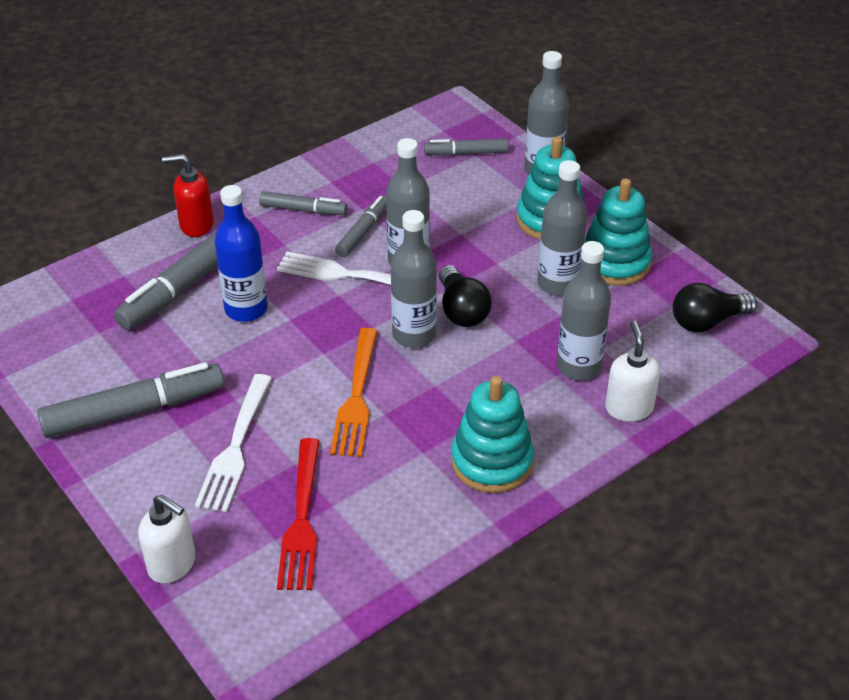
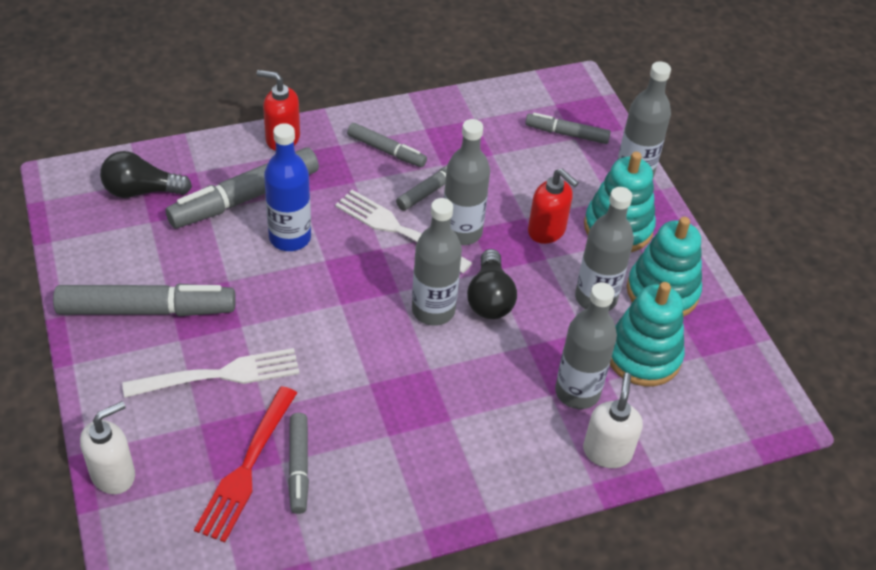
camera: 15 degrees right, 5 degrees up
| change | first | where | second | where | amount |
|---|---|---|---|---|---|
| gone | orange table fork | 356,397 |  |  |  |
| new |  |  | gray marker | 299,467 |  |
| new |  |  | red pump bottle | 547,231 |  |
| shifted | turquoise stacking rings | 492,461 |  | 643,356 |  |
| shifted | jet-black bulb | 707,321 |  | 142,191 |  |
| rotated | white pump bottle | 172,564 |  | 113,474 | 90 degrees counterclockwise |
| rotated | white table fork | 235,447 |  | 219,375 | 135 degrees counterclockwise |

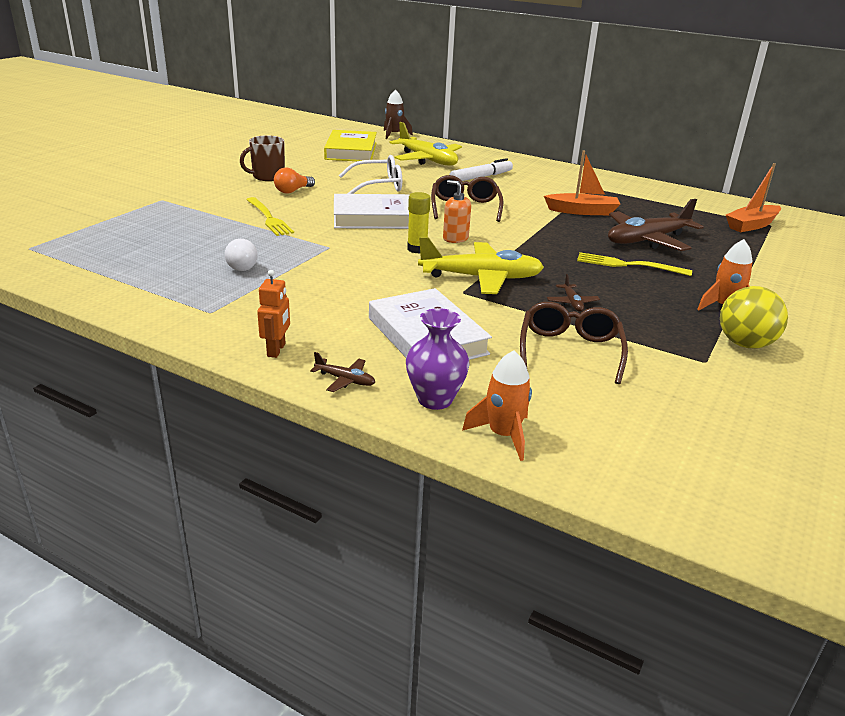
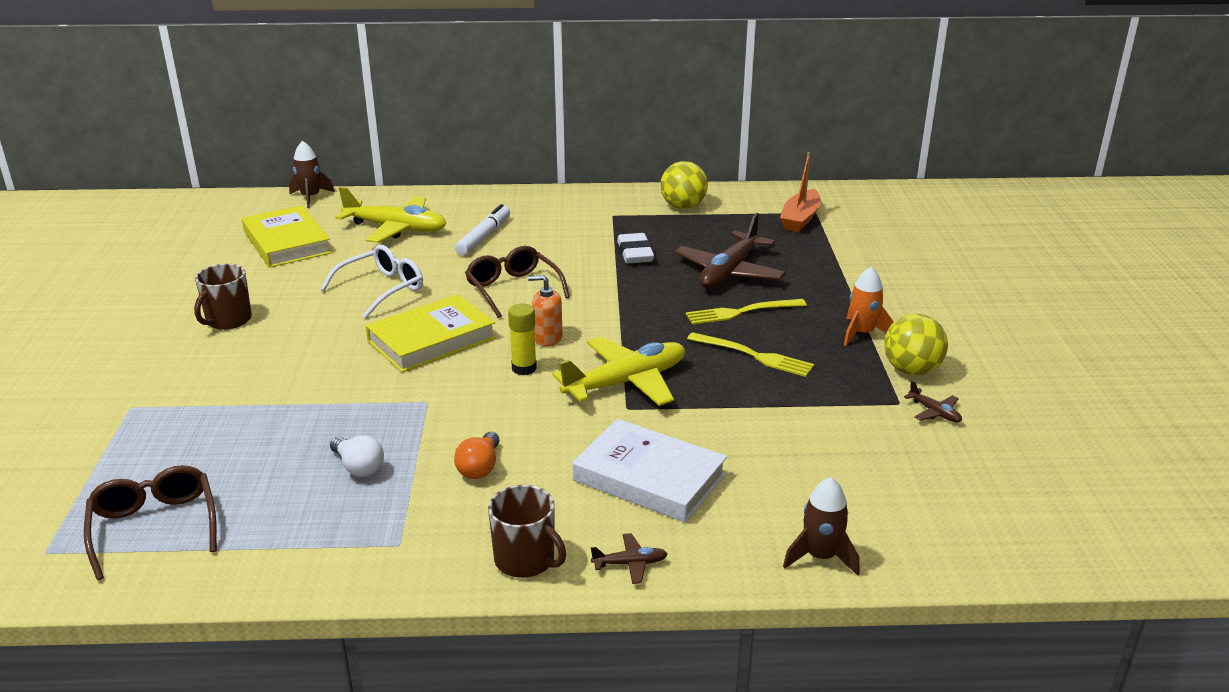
camera: 30 degrees left, 0 degrees up
| change | first | where | second | where | amount |
|---|---|---|---|---|---|
| gone | royal purple tall vase | 435,399 |  |  |  |
| new |  |  | bright yellow ball | 683,206 |  |
| shifted | bright yellow table fork | 269,218 |  | 755,356 |  |
| shifted | orange bulb | 292,191 |  | 480,467 |  |
| shifted | brown spectacles | 570,351 |  | 154,528 |  |
| shifted | brown aeroplane | 572,303 |  | 934,412 |  |
| swapped | orange toy robot | 276,350 | brown coffee mug | 526,560 |  |
| swapped | orange toy boat | 582,211 | white gum eraser | 635,253 |  |
| repainted | white book | 375,218 | bright yellow book | 432,339 |  |
| repainted | orange toy rocket | 503,435 | brown toy rocket | 821,557 |  |

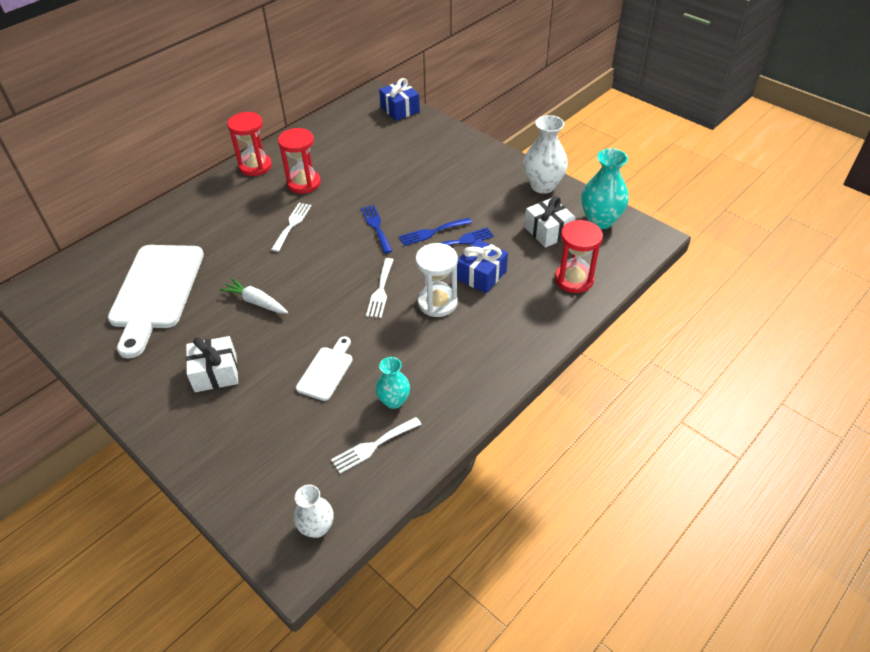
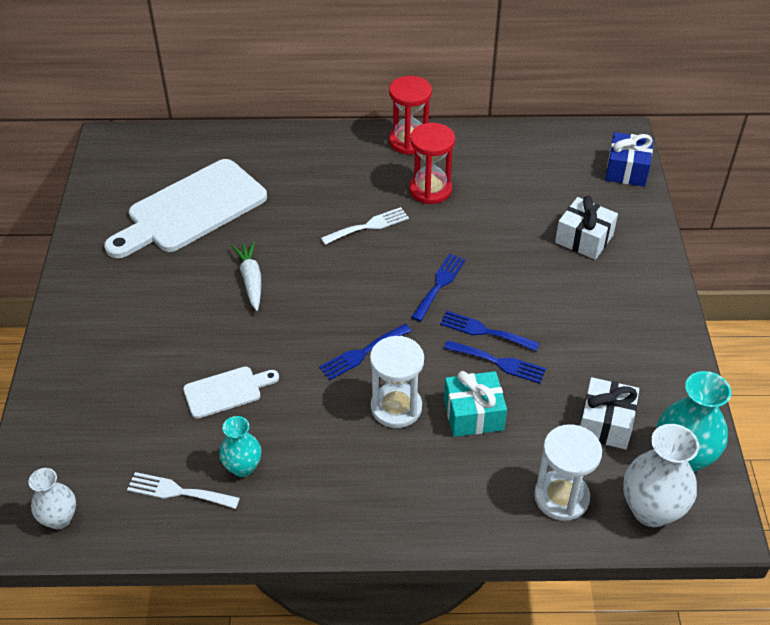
camera: 45 degrees right, 0 degrees up
| change | first | where | second | where | amount |
|---|---|---|---|---|---|
| shifted | white gift | 215,373 |  | 584,239 |  |
| shifted | white tall vase | 542,186 |  | 651,510 |  |
| repainted | white table fork | 380,290 | blue table fork | 362,353 |  |
| repainted | blue gift | 481,275 | turquoise gift | 473,414 |  |
| repainted | red hourglass | 574,279 | white hourglass | 561,497 |  |

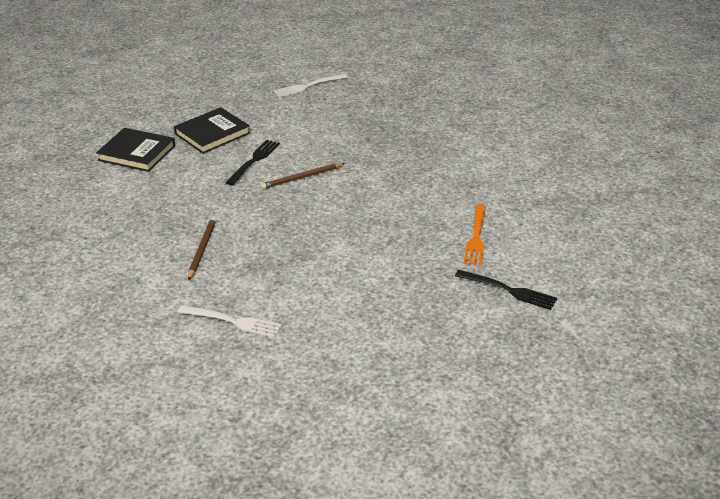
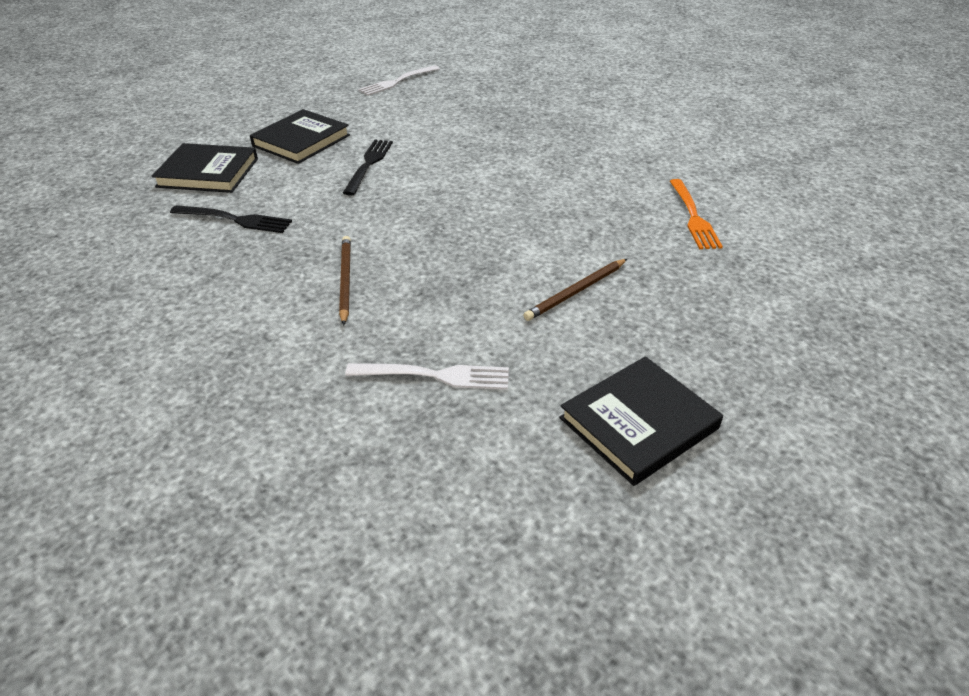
camera: 15 degrees left, 5 degrees up
| change | first | where | second | where | amount |
|---|---|---|---|---|---|
| new |  |  | jet-black book | 638,423 |  |
| shifted | brown pencil | 302,178 |  | 576,292 |  |
| shifted | jet-black table fork | 508,290 |  | 235,219 |  |

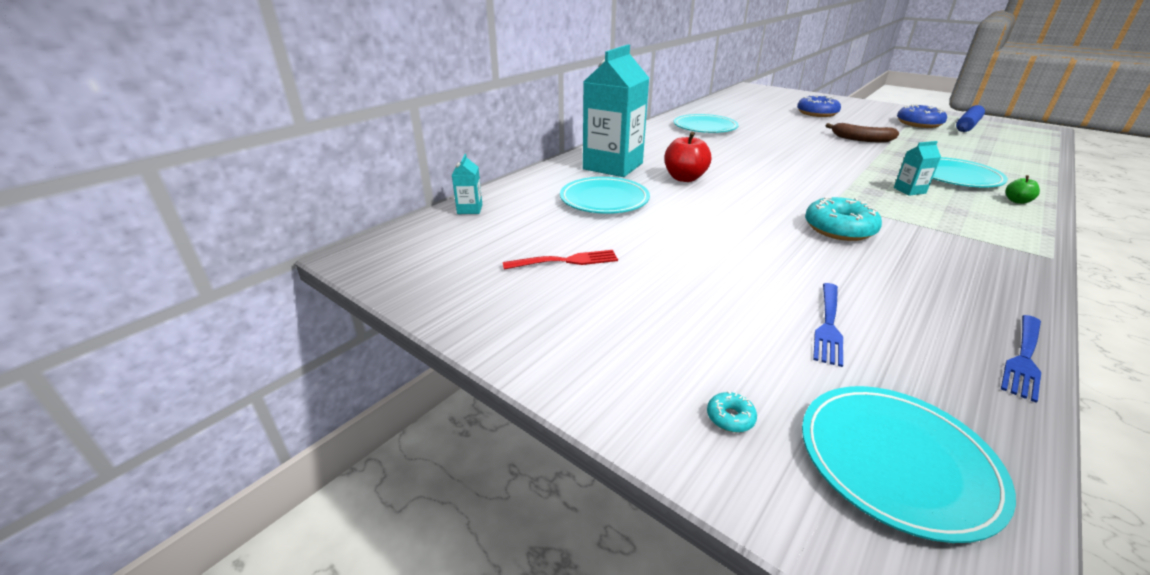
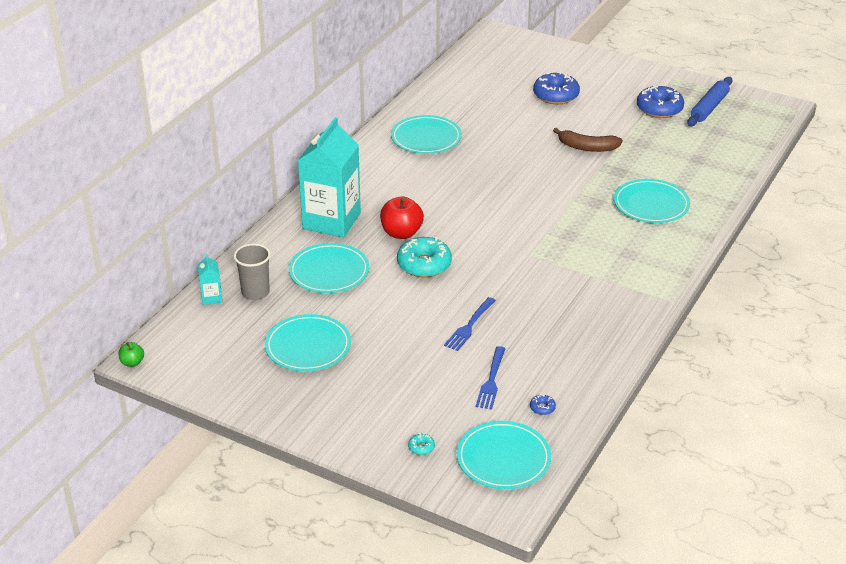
camera: 10 degrees left, 5 degrees up
| change | first | where | second | where | amount |
|---|---|---|---|---|---|
| gone | turquoise juice carton | 909,190 |  |  |  |
| new |  |  | gray tumbler | 255,292 |  |
| new |  |  | blue doughnut | 542,408 |  |
| shifted | turquoise doughnut | 839,229 |  | 424,264 |  |
| shifted | blue table fork | 1024,358 |  | 469,326 |  |
| shifted | emerald apple fruit | 1017,201 |  | 132,362 |  |
| swapped | red table fork | 565,261 | turquoise dinner plate | 308,346 |  |

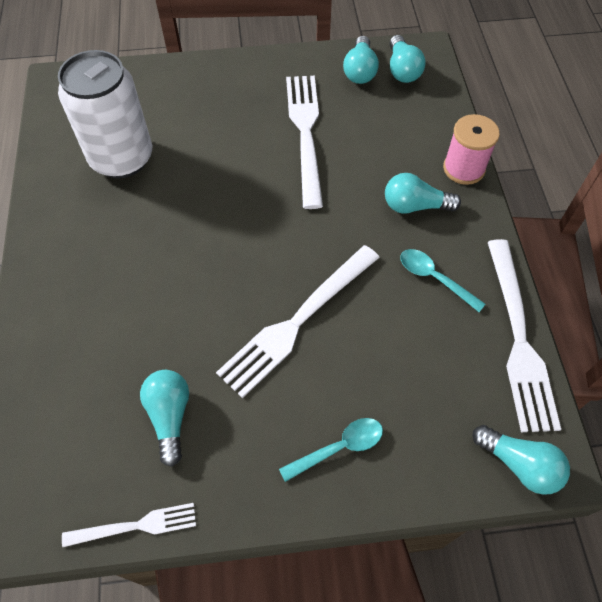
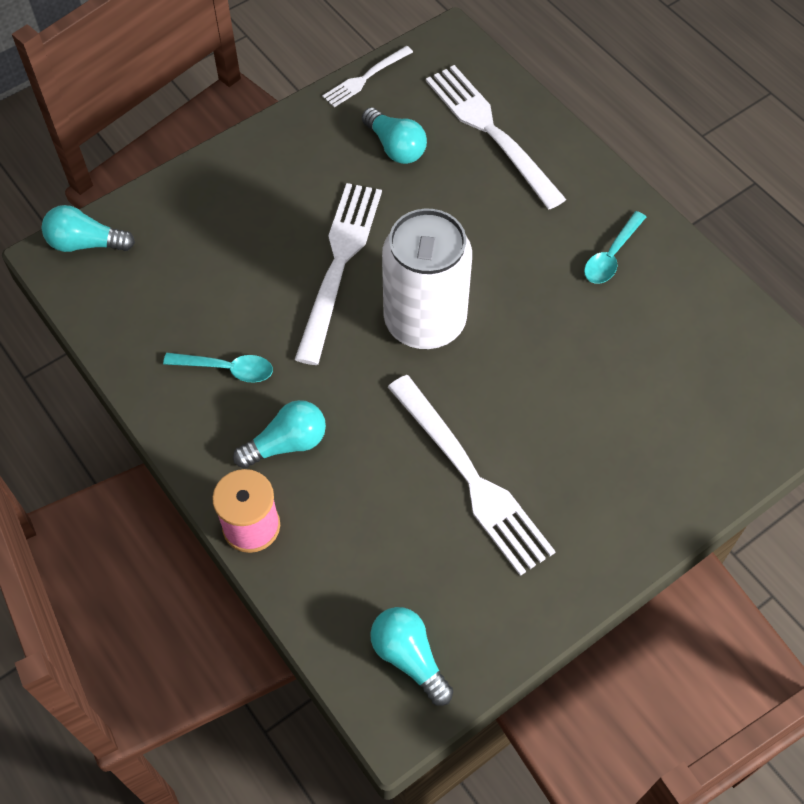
camera: 150 degrees right, 0 degrees up
| change | first | where | second | where | amount |
|---|---|---|---|---|---|
| gone | turquoise bulb | 360,71 |  |  |  |
| shifted | white can | 122,158 |  | 425,321 |  |
| shifted | turquoise teaspoon | 339,448 |  | 611,255 |  |
| shifted | white table fork | 519,340 |  | 489,131 |  |

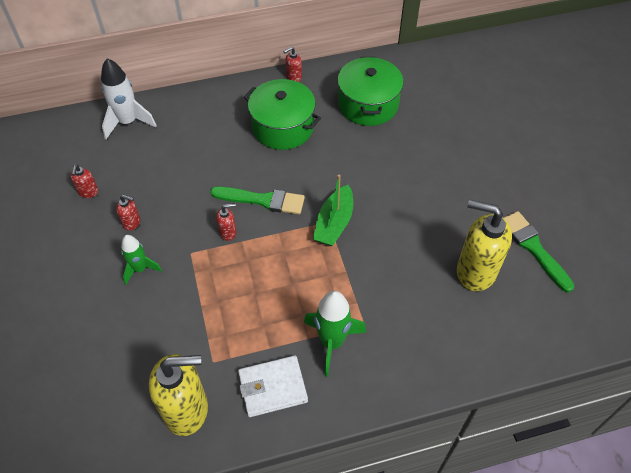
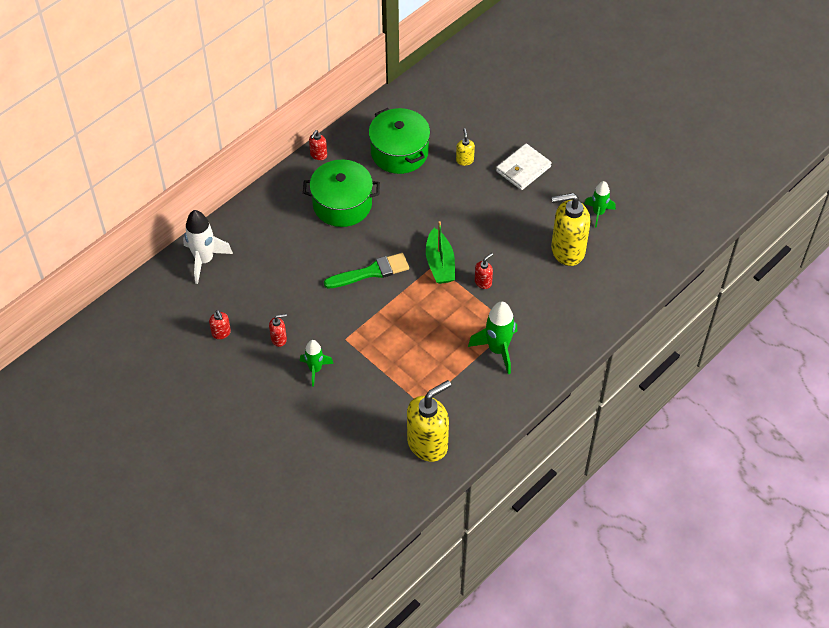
camera: 30 degrees left, 0 degrees up
| change | first | where | second | where | amount |
|---|---|---|---|---|---|
| new |  |  | bright yellow pump bottle | 464,160 |  |
| shifted | red pump bottle | 228,232 |  | 483,282 |  |
| shifted | white billfold | 272,387 |  | 523,169 |  |
| swapped | emerald paintbrush | 533,248 | emerald toy rocket | 598,213 |  |

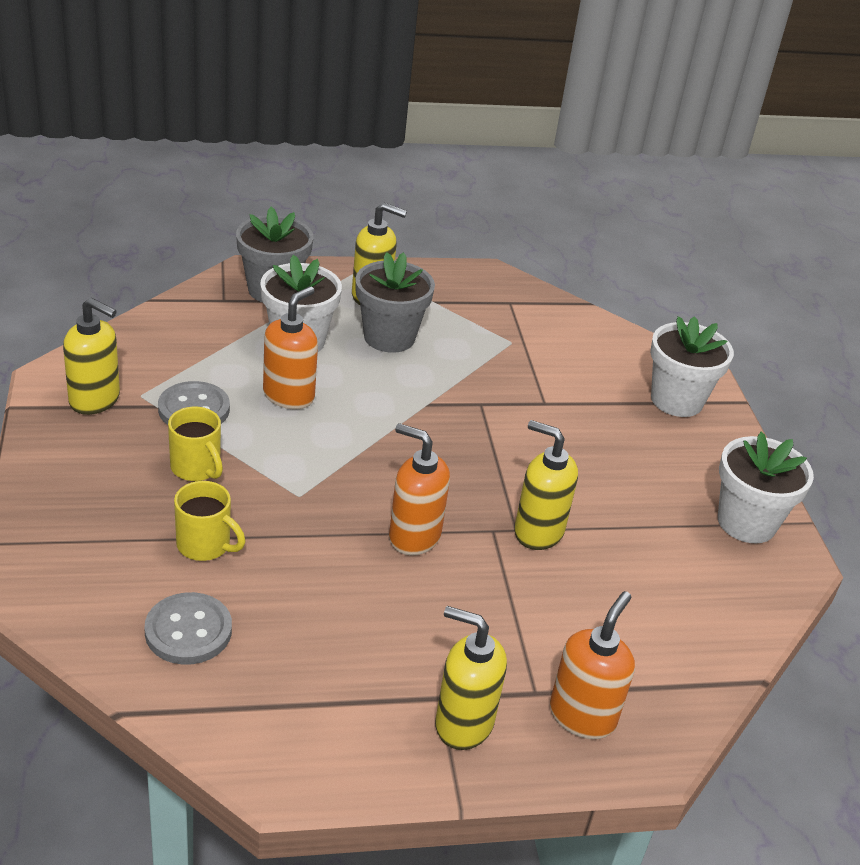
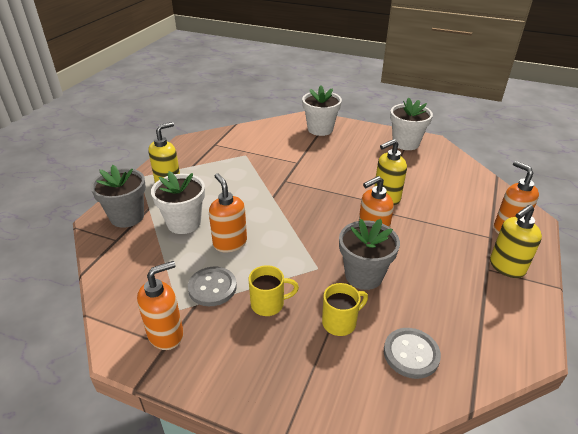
camera: 55 degrees left, 0 degrees up
| change | first | where | second | where | amount |
|---|---|---|---|---|---|
| shifted | gray potted plant | 389,337 |  | 363,275 |  |
| repainted | bright yellow pump bottle | 95,400 | orange pump bottle | 166,334 |  |

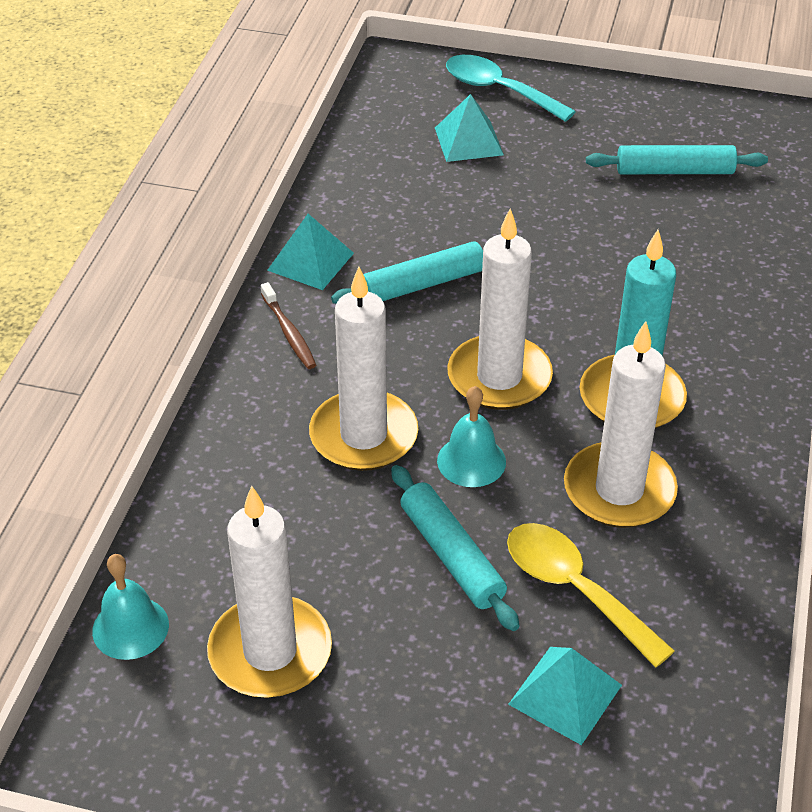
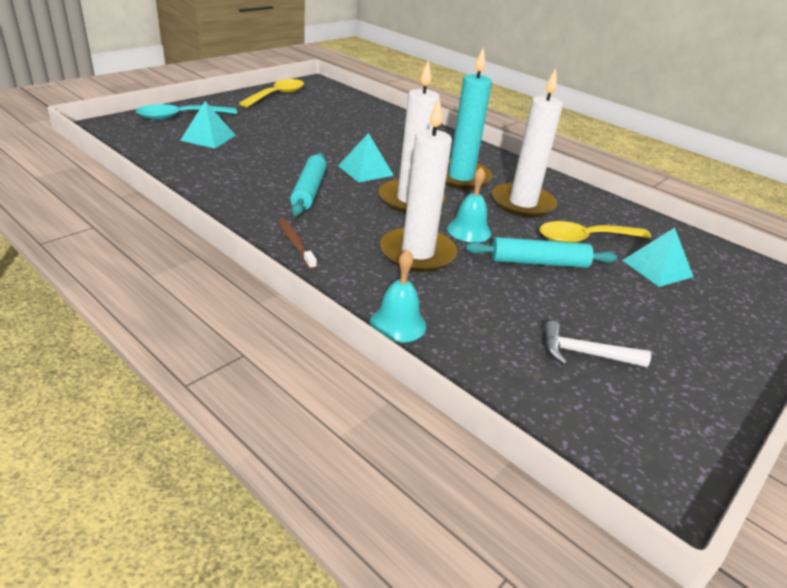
camera: 65 degrees left, 10 degrees down
| change | first | where | second | where | amount |
|---|---|---|---|---|---|
| gone | turquoise pastry roller | 674,171 |  |  |  |
| new |  |  | bright yellow teaspoon | 277,95 |  |
| shifted | turquoise bell | 130,627 |  | 398,323 |  |
| shifted | turquoise pyramid shape | 311,261 |  | 365,170 |  |
| swapped | white candle | 270,652 | white carpenter's hammer | 584,353 |  |
| rotated | brown tooth brush | 289,332 |  | 295,243 | 120 degrees counterclockwise |

